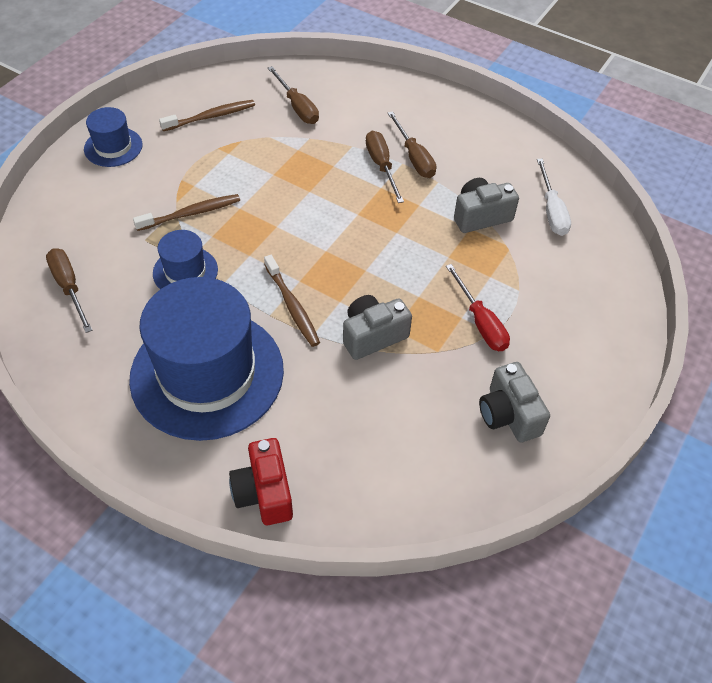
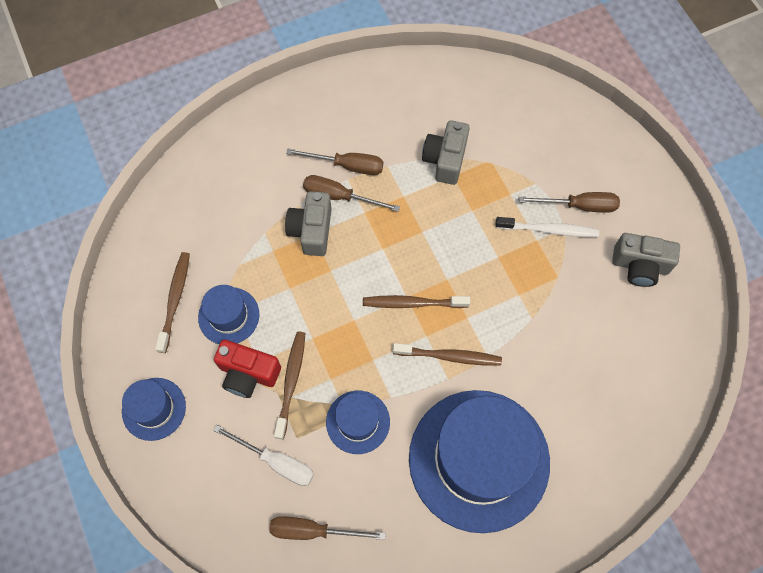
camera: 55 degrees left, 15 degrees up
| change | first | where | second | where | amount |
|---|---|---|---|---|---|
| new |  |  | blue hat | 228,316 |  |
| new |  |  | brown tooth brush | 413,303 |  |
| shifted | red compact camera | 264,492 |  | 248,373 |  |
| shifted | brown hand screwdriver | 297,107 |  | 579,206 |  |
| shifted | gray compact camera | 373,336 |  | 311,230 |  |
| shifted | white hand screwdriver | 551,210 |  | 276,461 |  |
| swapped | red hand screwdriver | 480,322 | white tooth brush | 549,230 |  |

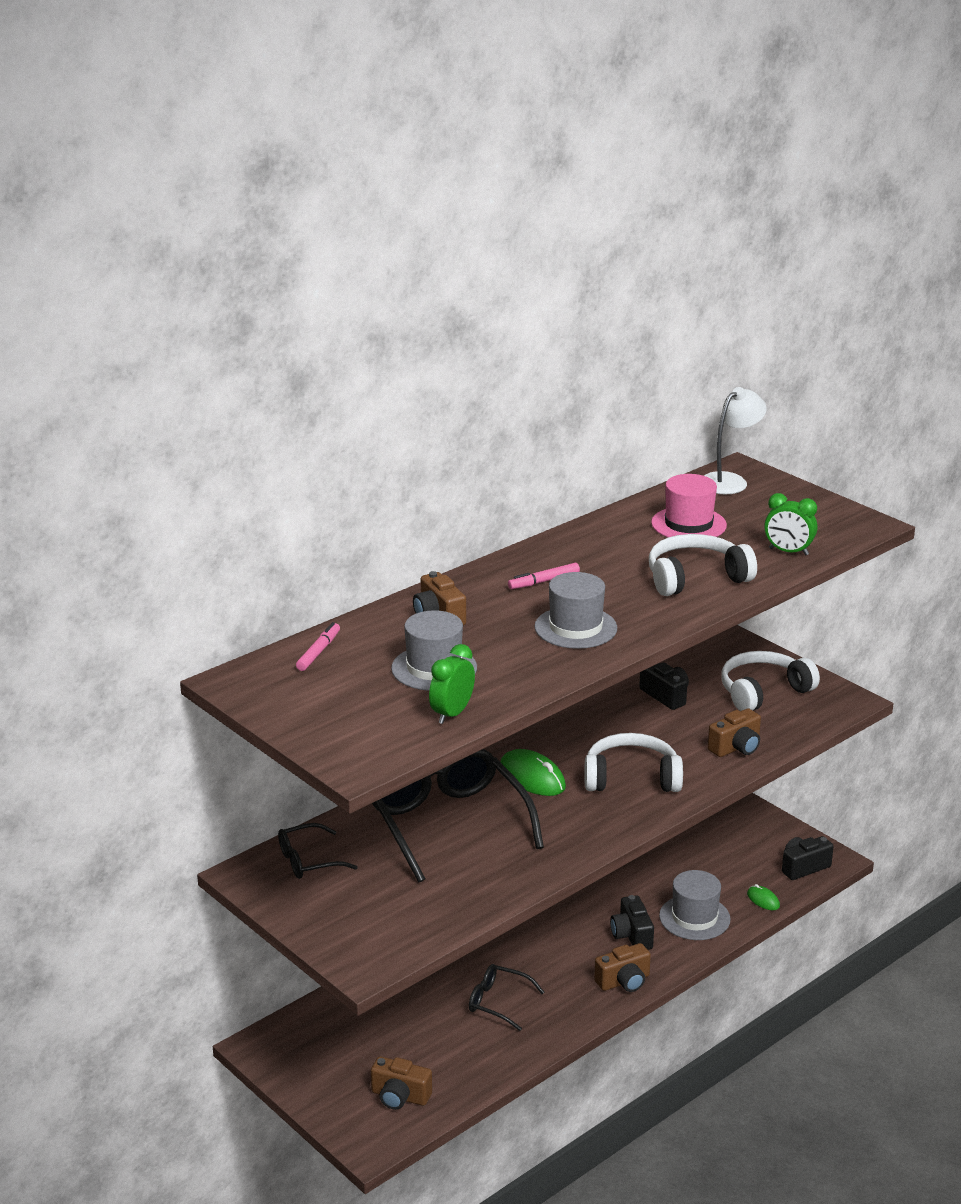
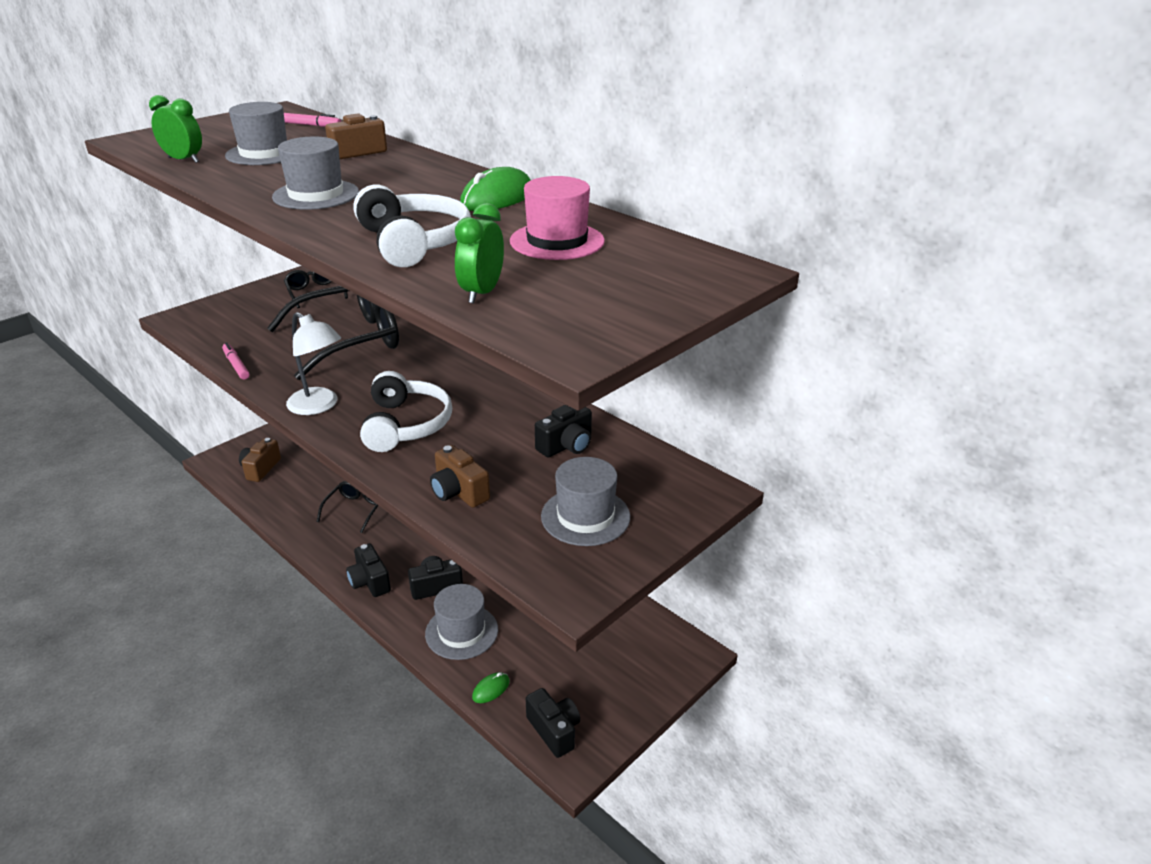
camera: 85 degrees right, 5 degrees up
| change | first | where | second | where | amount |
|---|---|---|---|---|---|
| shifted | emerald mouse | 532,777 |  | 497,198 |  |
| shifted | pink marker | 543,581 |  | 236,365 |  |
| shifted | white reading lamp | 729,481 |  | 319,406 |  |
| swapped | white headphones | 763,691 | gray hat | 585,516 |  |
| repainted | brown compact camera | 624,981 | jet-black compact camera | 370,582 |  |

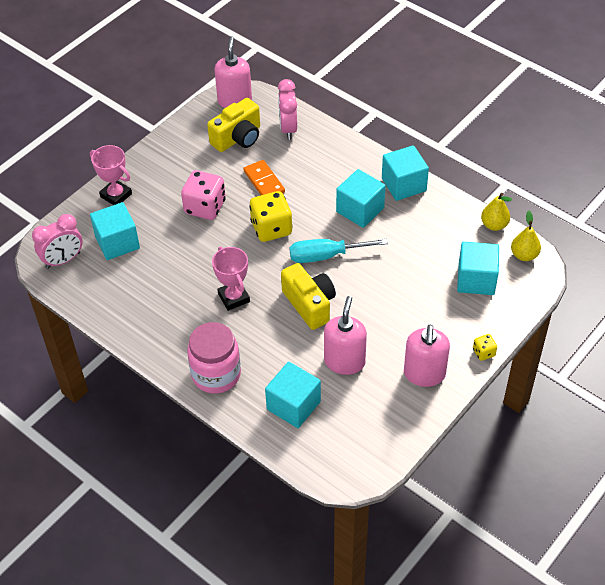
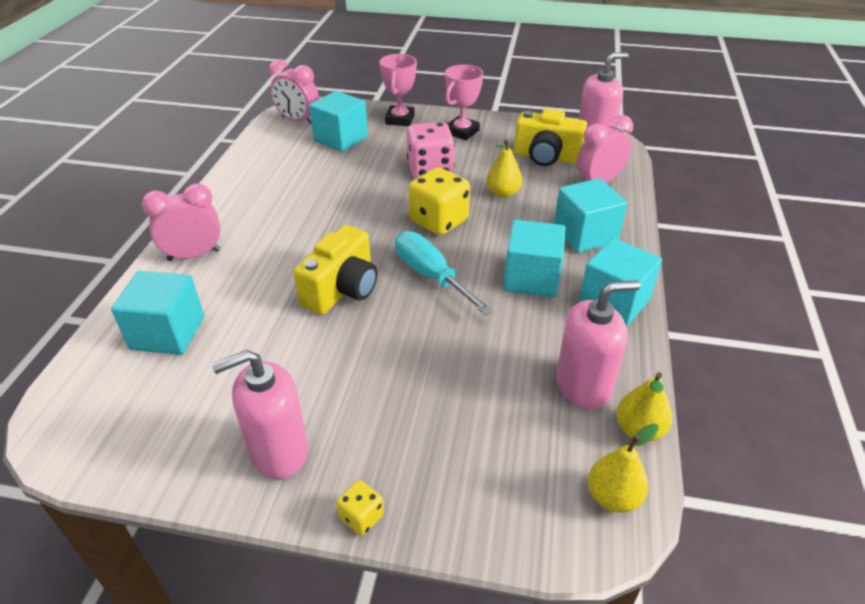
camera: 60 degrees right, 10 degrees down
| change | first | where | second | where | amount |
|---|---|---|---|---|---|
| shifted | pink trophy | 234,297 |  | 462,132 |  |
| shifted | pink pump bottle | 344,361 |  | 583,386 |  |
| shifted | turquoise solid cube | 476,280 |  | 585,234 |  |
| swapped | pink jar | 216,374 | pink bedside clock | 194,255 |  |
| swapped | orange domino | 264,182 | bright yellow toy pear | 503,193 |  |

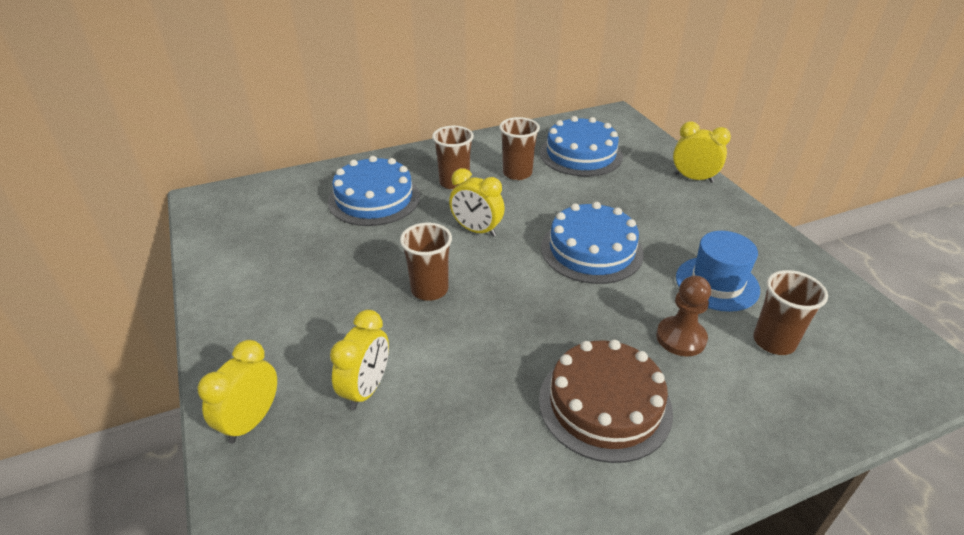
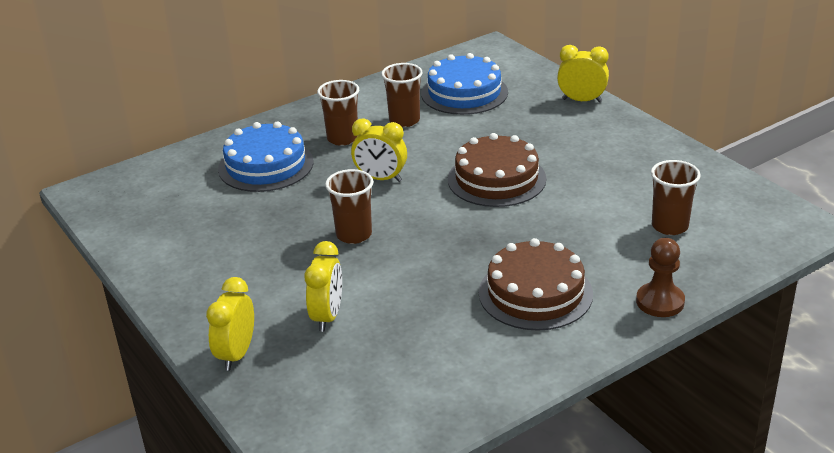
camera: 10 degrees left, 5 degrees down
| change | first | where | second | where | amount |
|---|---|---|---|---|---|
| gone | blue hat | 717,283 |  |  |  |
| shifted | brown game pawn | 681,338 |  | 660,302 |  |
| repainted | blue layer cake | 591,250 | brown layer cake | 496,179 |  |

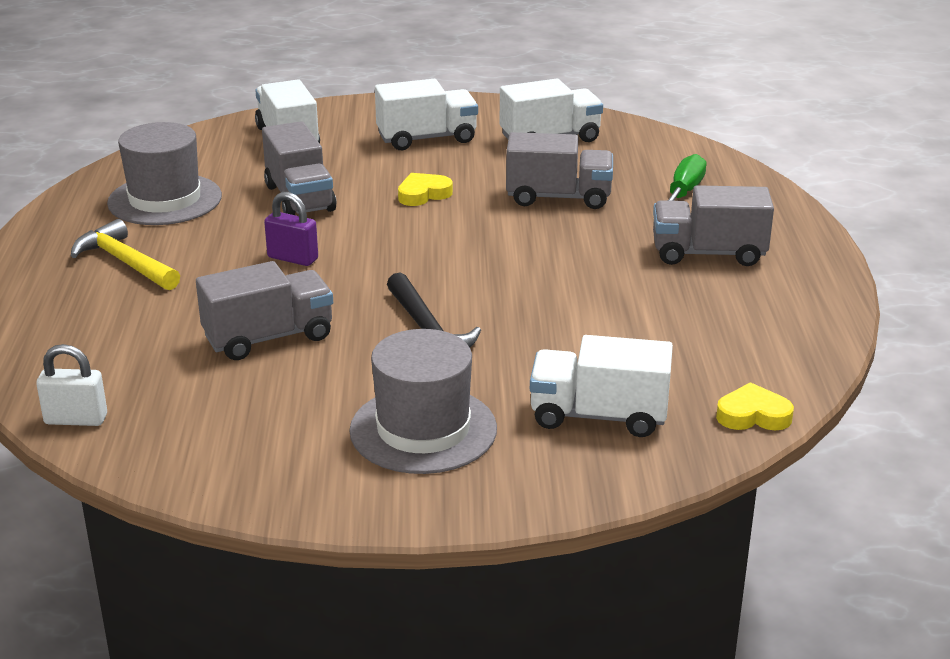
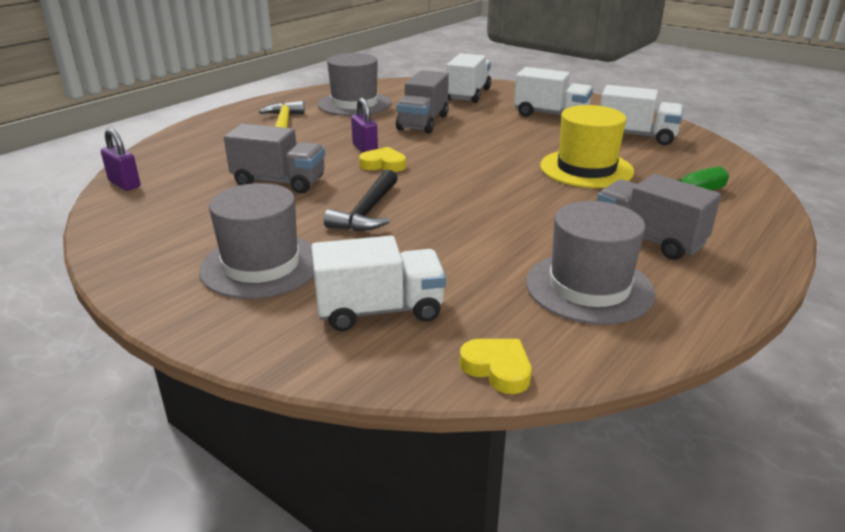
camera: 40 degrees right, 0 degrees up
| change | first | where | second | where | amount |
|---|---|---|---|---|---|
| new |  |  | gray hat | 589,287 |  |
| shifted | bright yellow heart shape | 423,194 |  | 383,164 |  |
| swapped | gray toy truck | 558,197 | bright yellow hat | 586,169 |  |
| repainted | white lock | 76,419 | royal purple lock | 124,184 |  |
| rotated | white toy truck | 598,416 |  | 380,310 | 120 degrees clockwise |

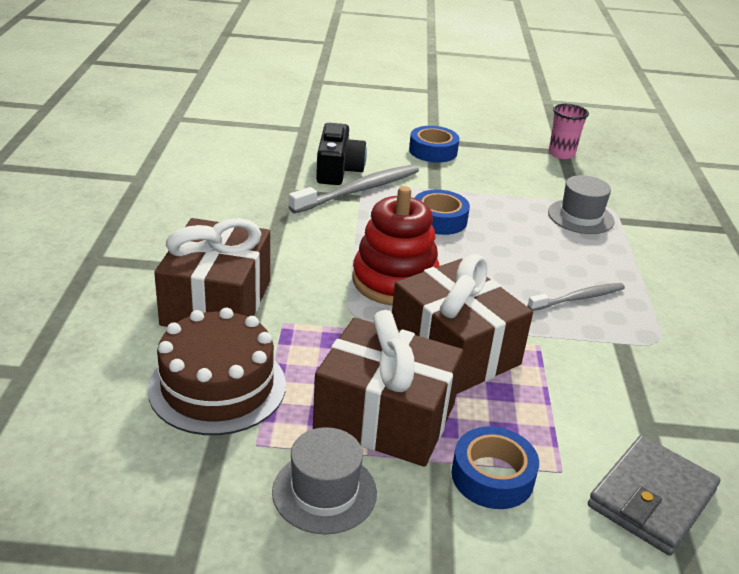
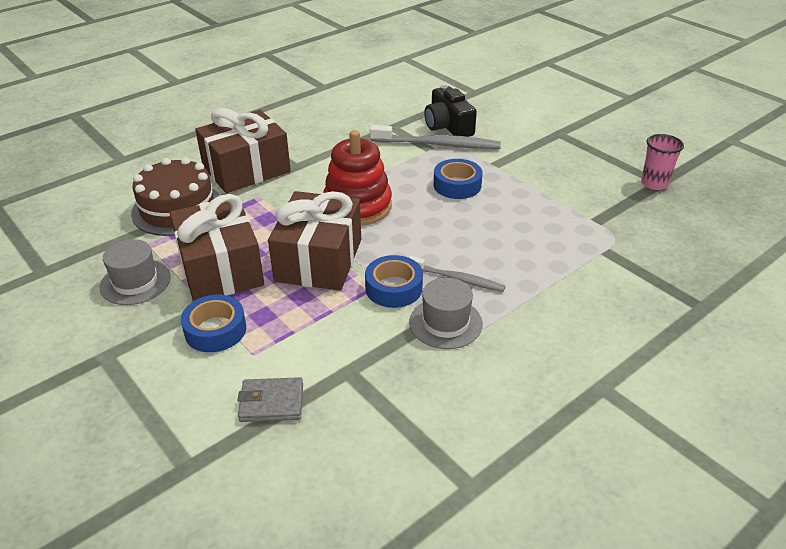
camera: 50 degrees right, 5 degrees up
| change | first | where | second | where | amount |
|---|---|---|---|---|---|
| shifted | blue roll of tape | 433,151 |  | 394,288 |  |
| shifted | gray hat | 580,217 |  | 445,323 |  |
| rotated | jet-black compact camera | 337,170 |  | 448,126 | 105 degrees clockwise |
| scaled | gray billfold | 651,498 |  | 271,402 | x0.66 |

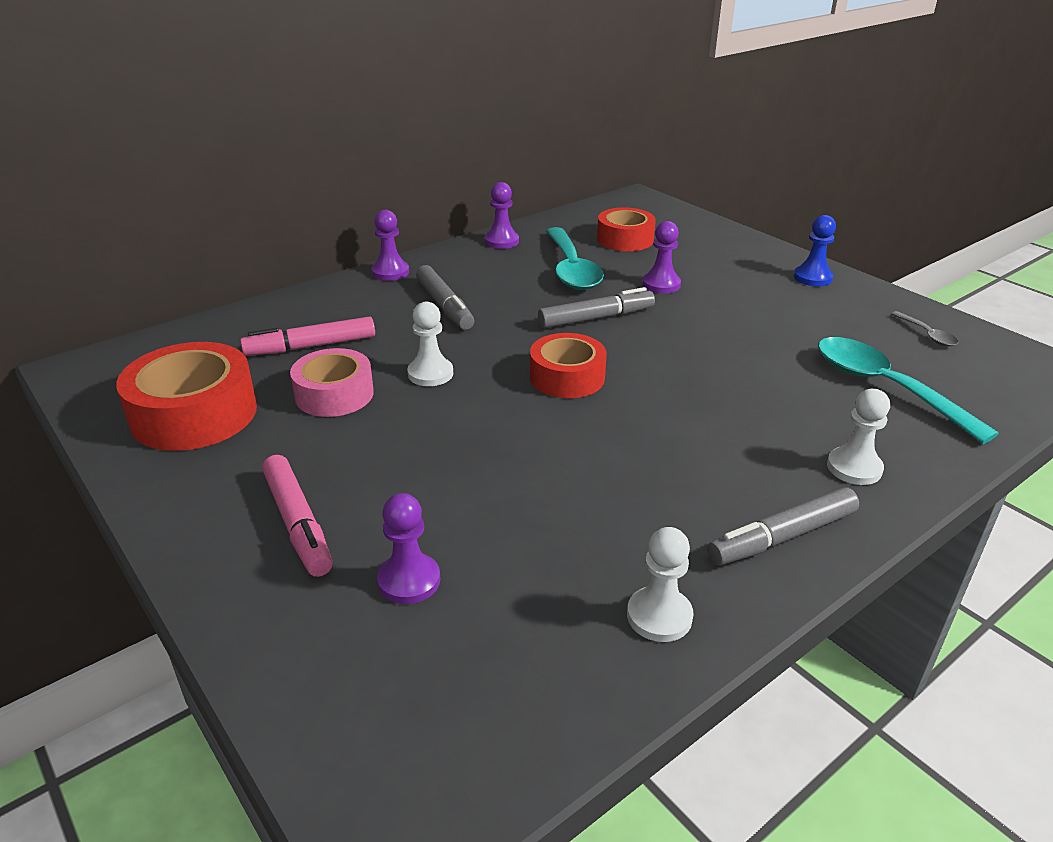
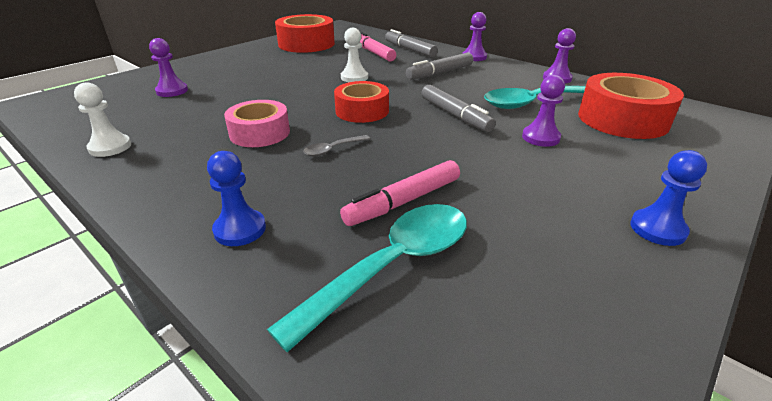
camera: 80 degrees right, 0 degrees up
| change | first | where | second | where | amount |
|---|---|---|---|---|---|
| shifted | pink marker | 298,523 |  | 403,201 |  |
| shifted | pink roll of tape | 334,394 |  | 260,133 |  |
| shifted | gray marker | 782,537 |  | 409,50 |  |
| shifted | gray teaspoon | 927,335 |  | 332,149 |  |
| repainted | white game pawn | 854,468 | blue game pawn | 240,229 |  |
| scaled | red roll of tape | 625,239 |  | 622,119 | x1.51 |

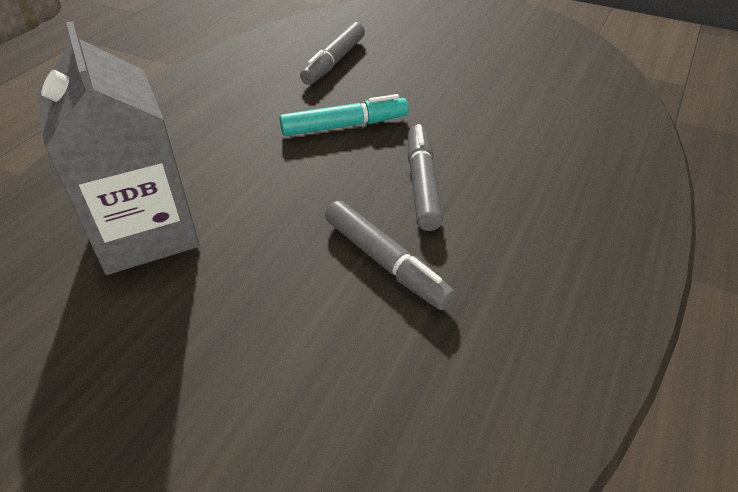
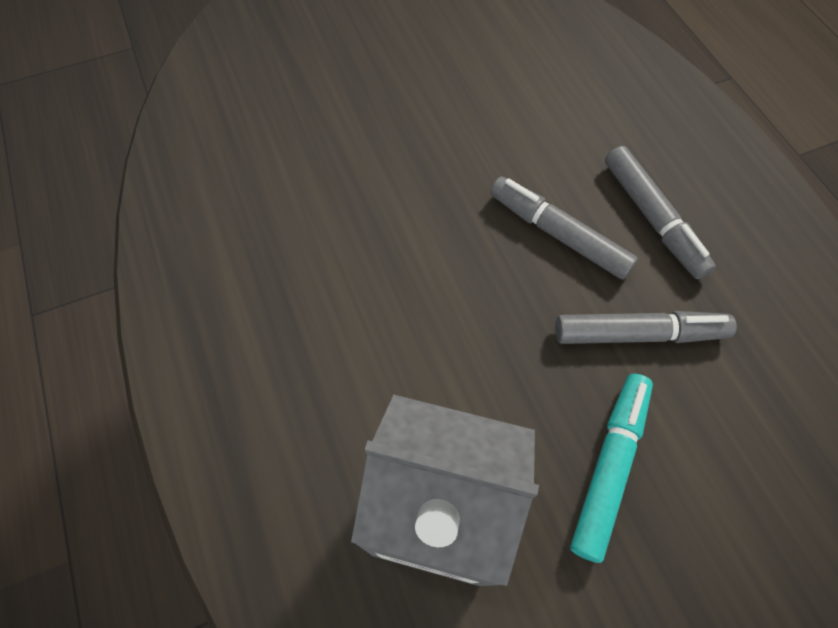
camera: 50 degrees left, 20 degrees up
| change | first | where | second | where | amount |
|---|---|---|---|---|---|
| shifted | turquoise marker | 345,126 |  | 608,466 |  |
| shifted | gray marker | 334,62 |  | 652,218 |  |

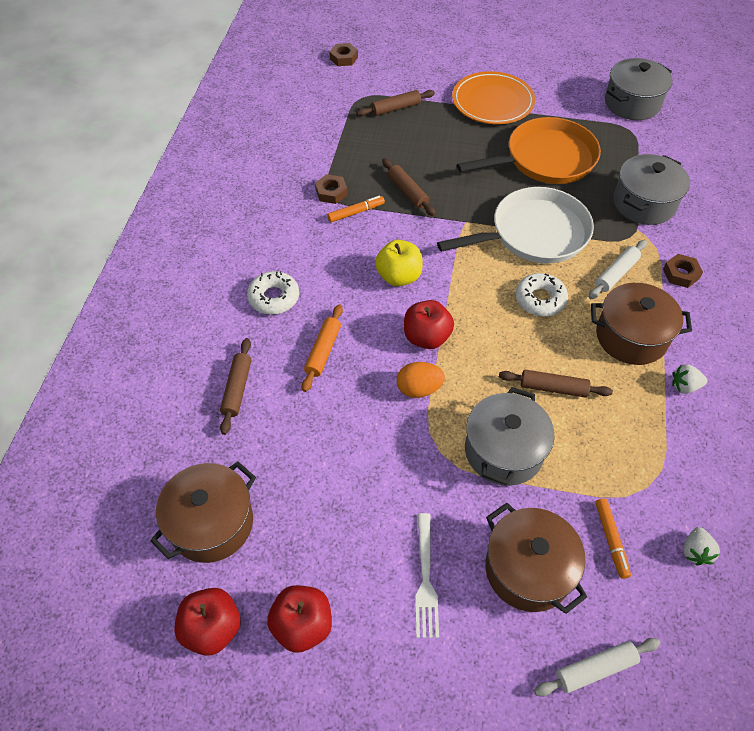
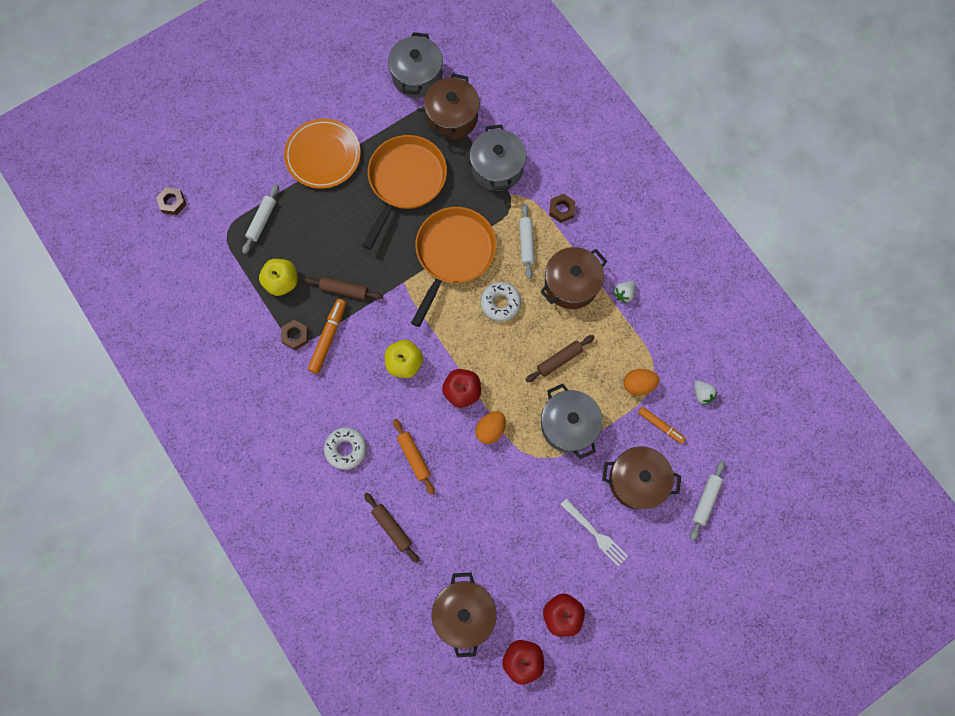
camera: 45 degrees left, 20 degrees up
| change | first | where | second | where | amount |
|---|---|---|---|---|---|
| new |  |  | bright yellow apple fruit | 282,282 |  |
| new |  |  | brown cooking pot | 452,117 |  |
| new |  |  | orange egg | 638,384 |  |
| repainted | brown pastry roller | 396,108 | white pastry roller | 262,221 |  |
| repainted | white skillet | 534,234 | orange skillet | 453,254 |  |
| scaled | orange marker | 356,212 |  | 328,337 | x1.51 |

